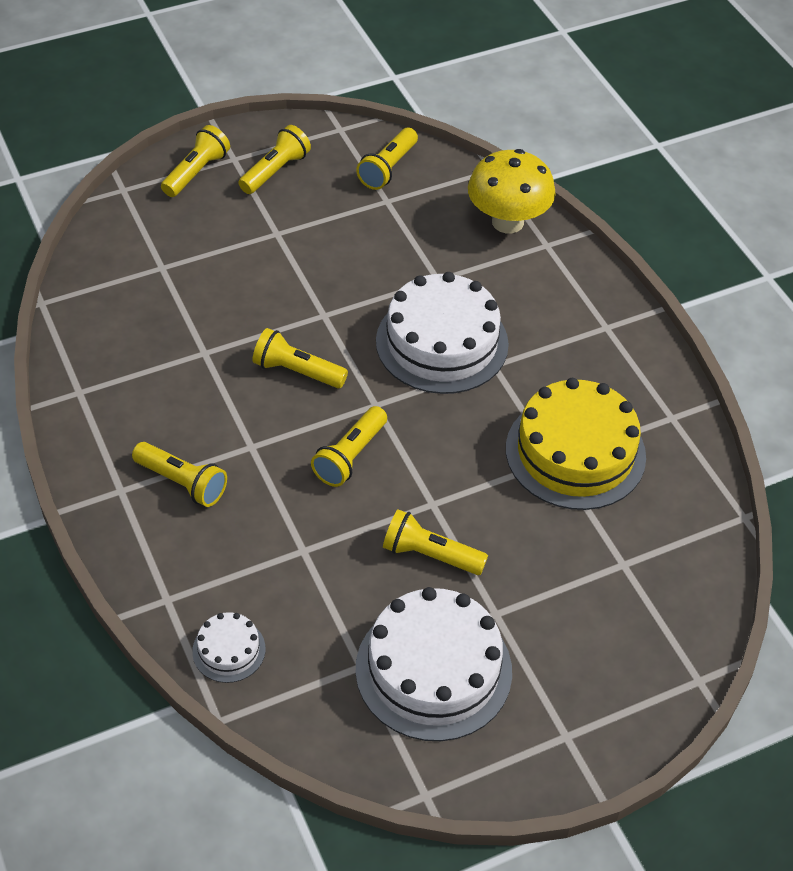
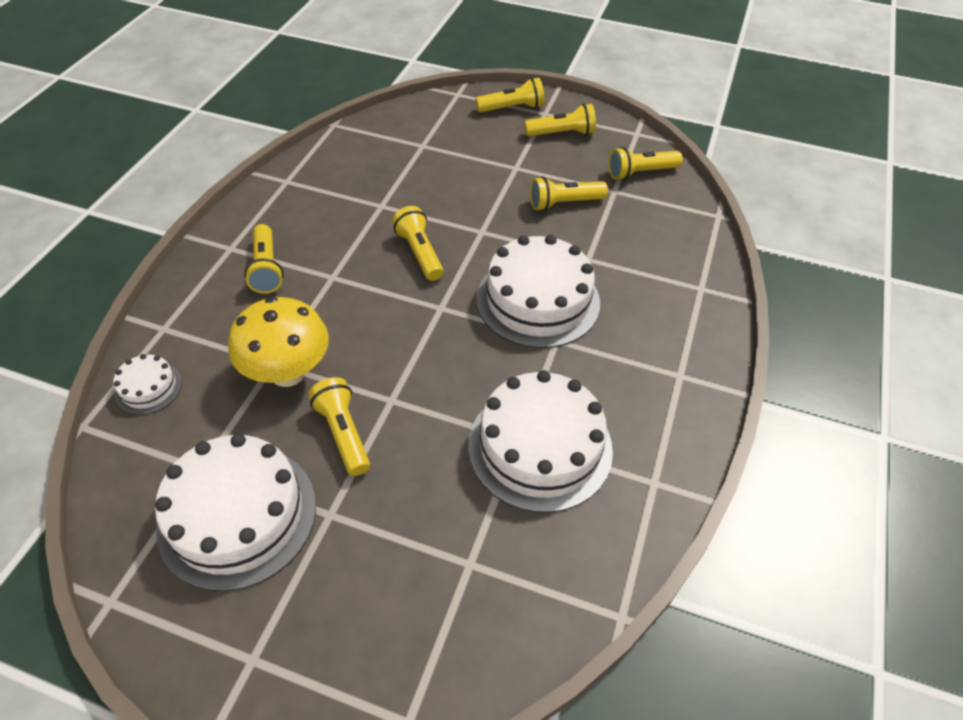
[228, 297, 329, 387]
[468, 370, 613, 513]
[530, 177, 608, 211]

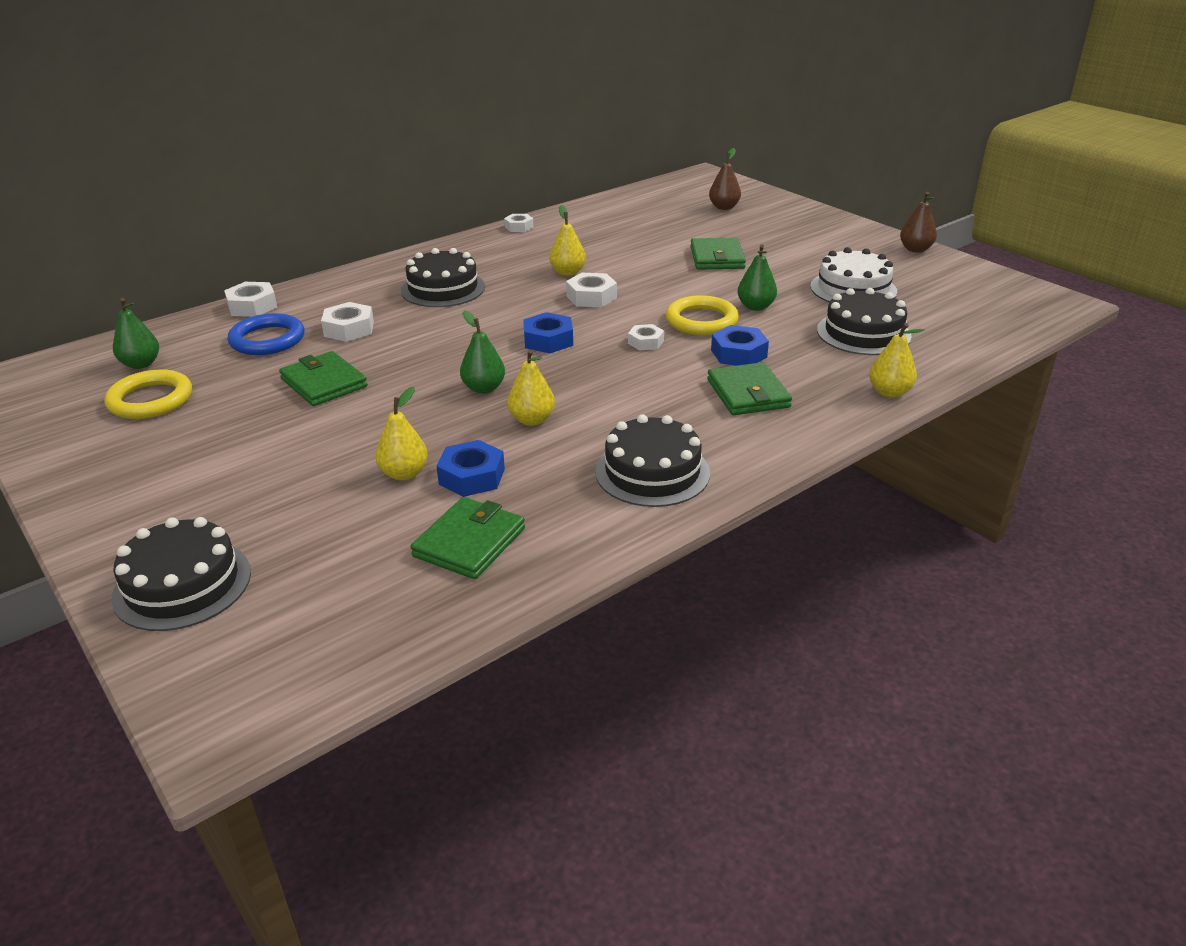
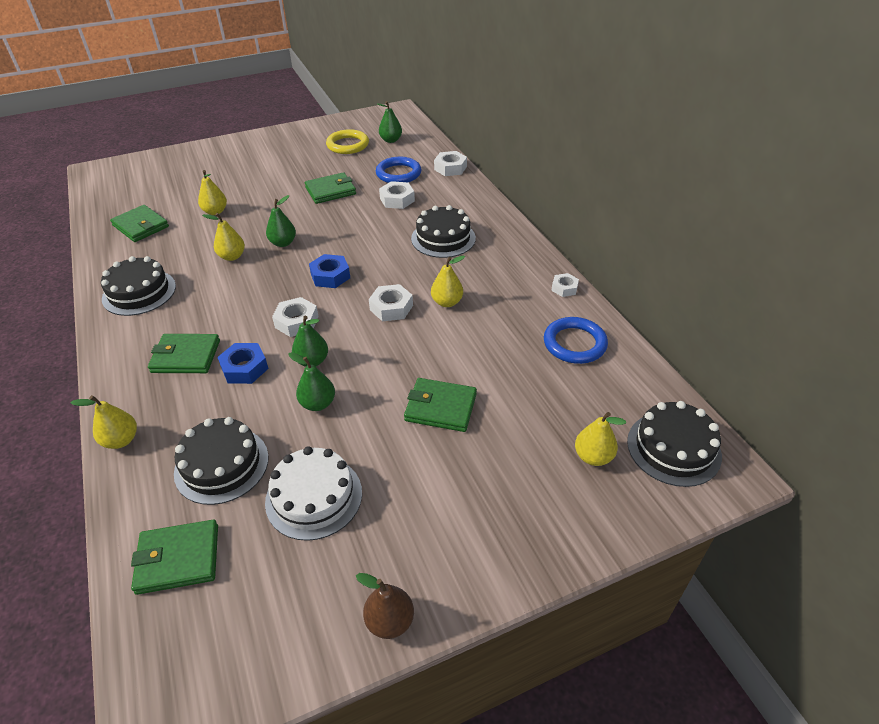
[131, 520, 218, 595]
[272, 297, 319, 337]
[292, 316, 328, 367]
[544, 317, 608, 364]
[575, 412, 626, 466]
[627, 401, 722, 487]
[436, 440, 505, 497] (first image)

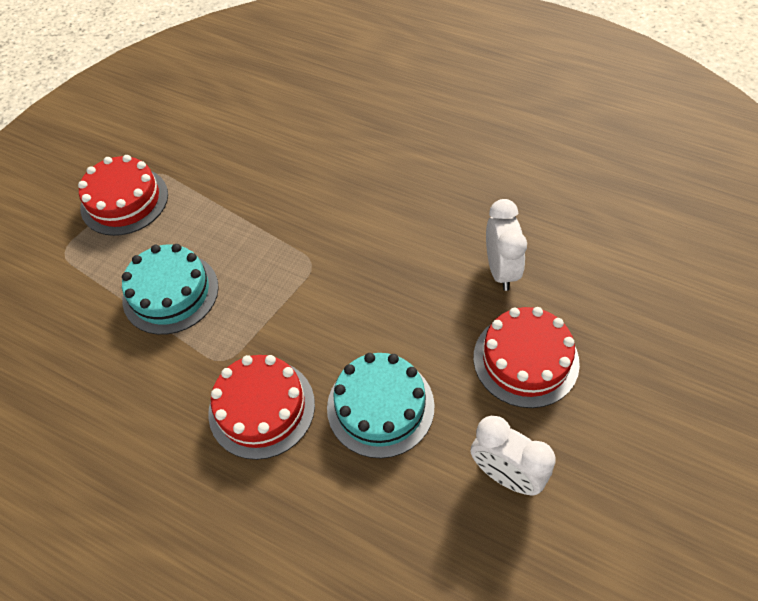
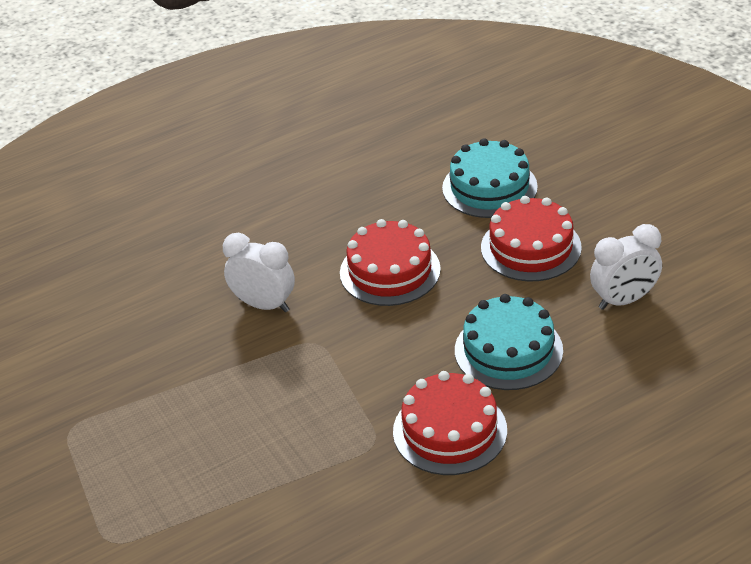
[223, 233, 295, 312]
[340, 219, 441, 306]
[442, 138, 538, 218]

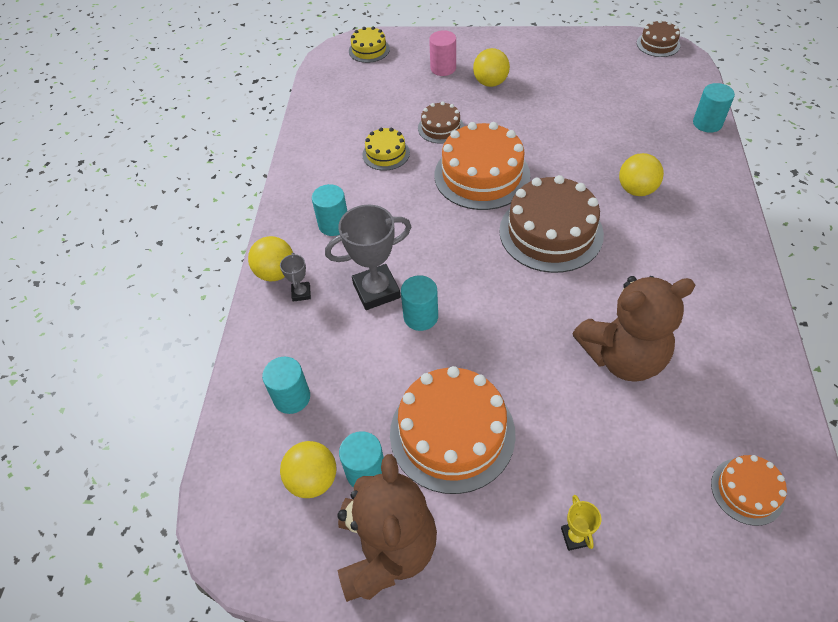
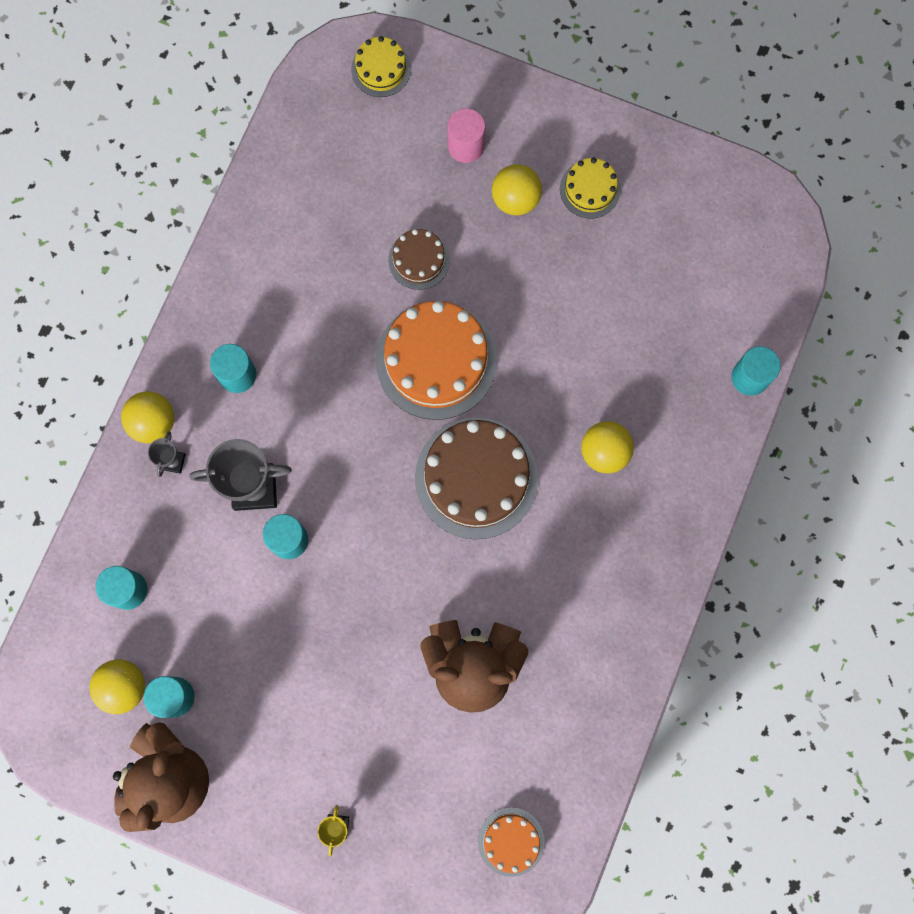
[560, 158, 621, 218]
[390, 366, 516, 494] (first image)
[637, 20, 680, 57] (first image)

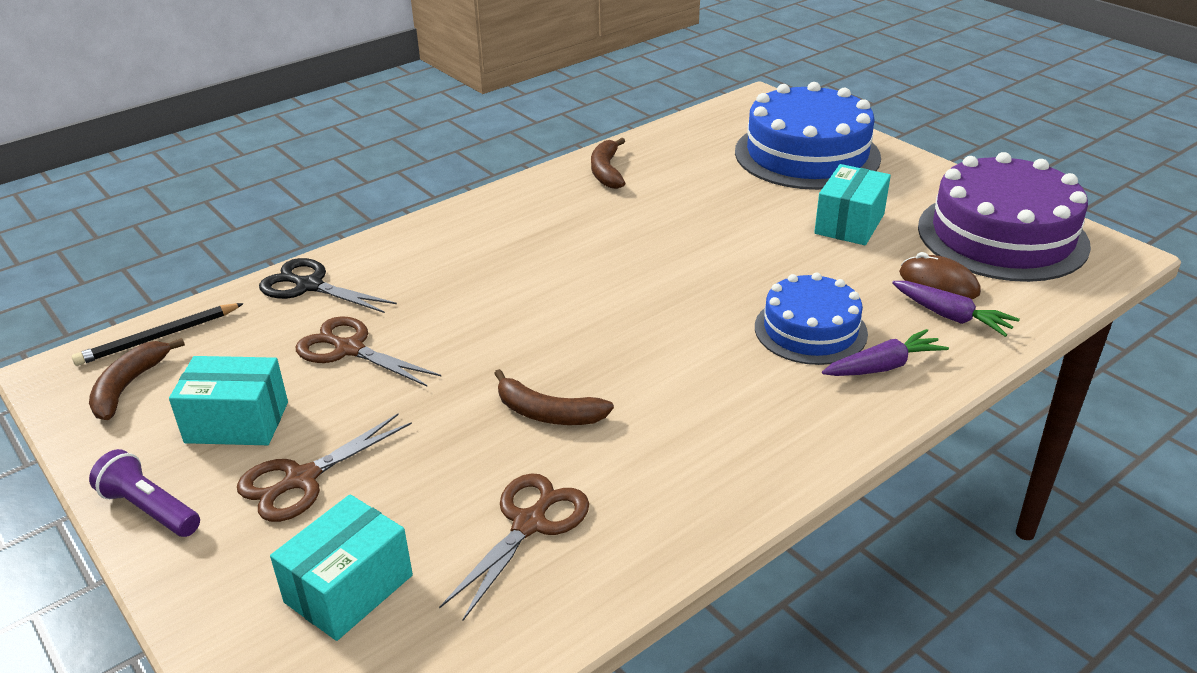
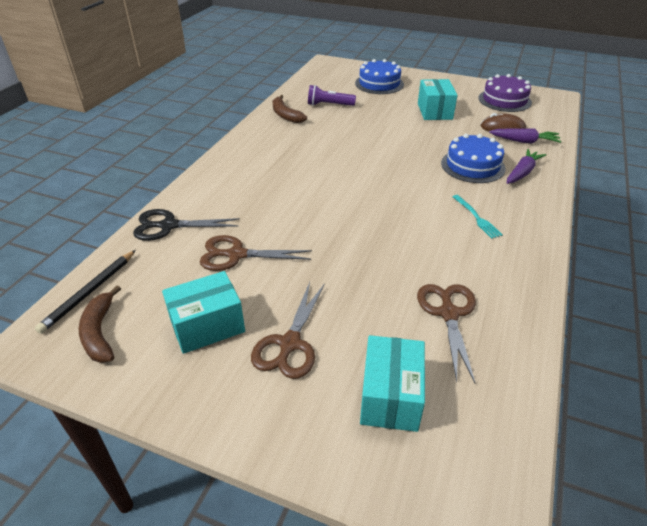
[308, 85, 356, 106]
[355, 59, 404, 94]
[452, 195, 503, 239]
[478, 74, 532, 112]
[494, 369, 614, 425] (first image)

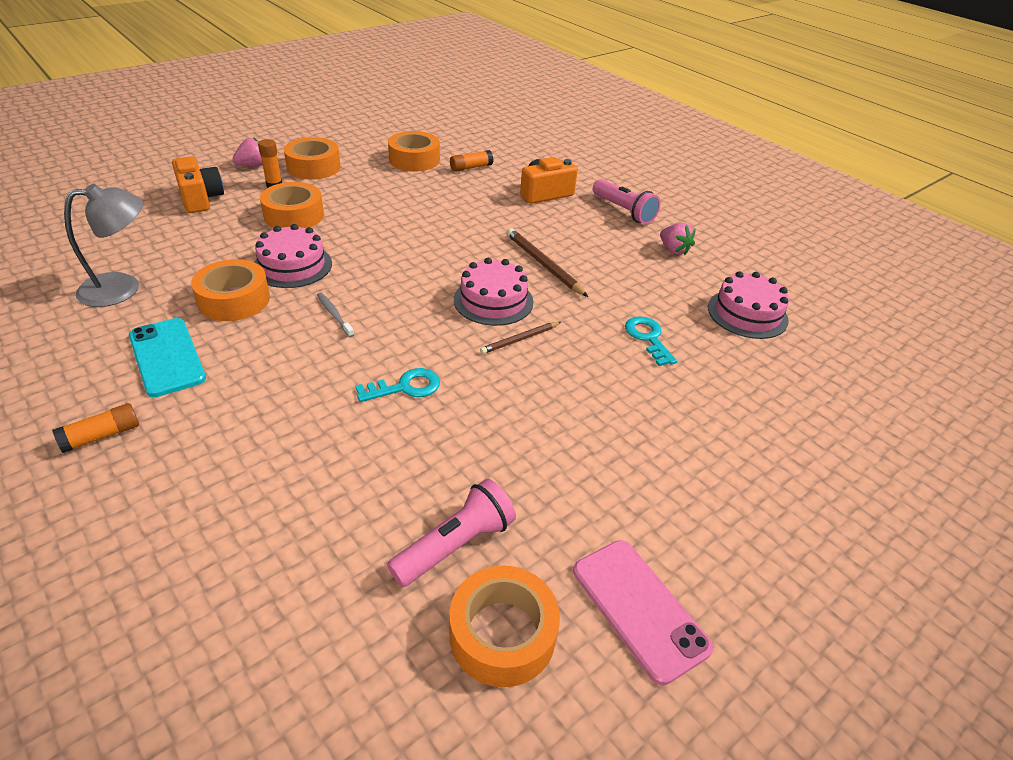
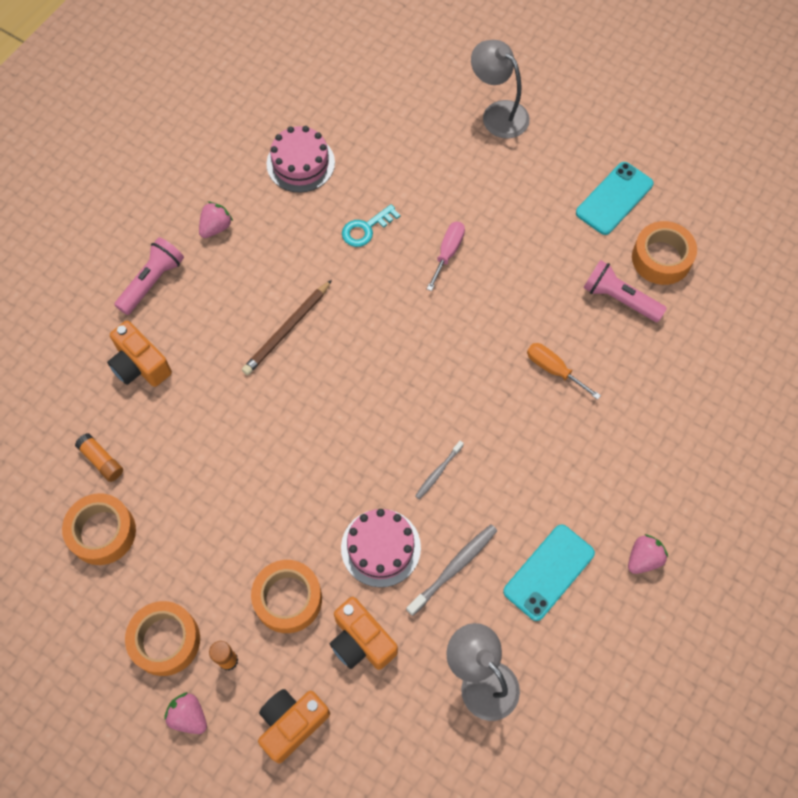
[330, 597, 398, 670]
[406, 524, 497, 616]
[427, 222, 465, 291]
[471, 40, 530, 139]
[527, 343, 601, 400]
[576, 162, 654, 235]
[628, 534, 668, 574]
[356, 368, 440, 402] (first image)
[454, 258, 534, 326] (first image)
[480, 322, 561, 354] (first image)

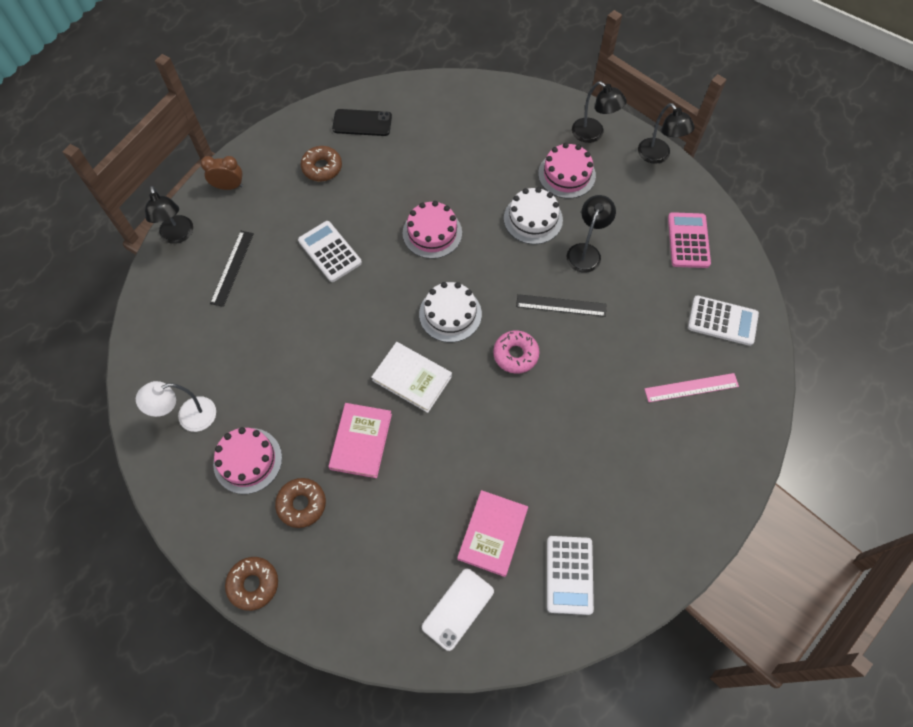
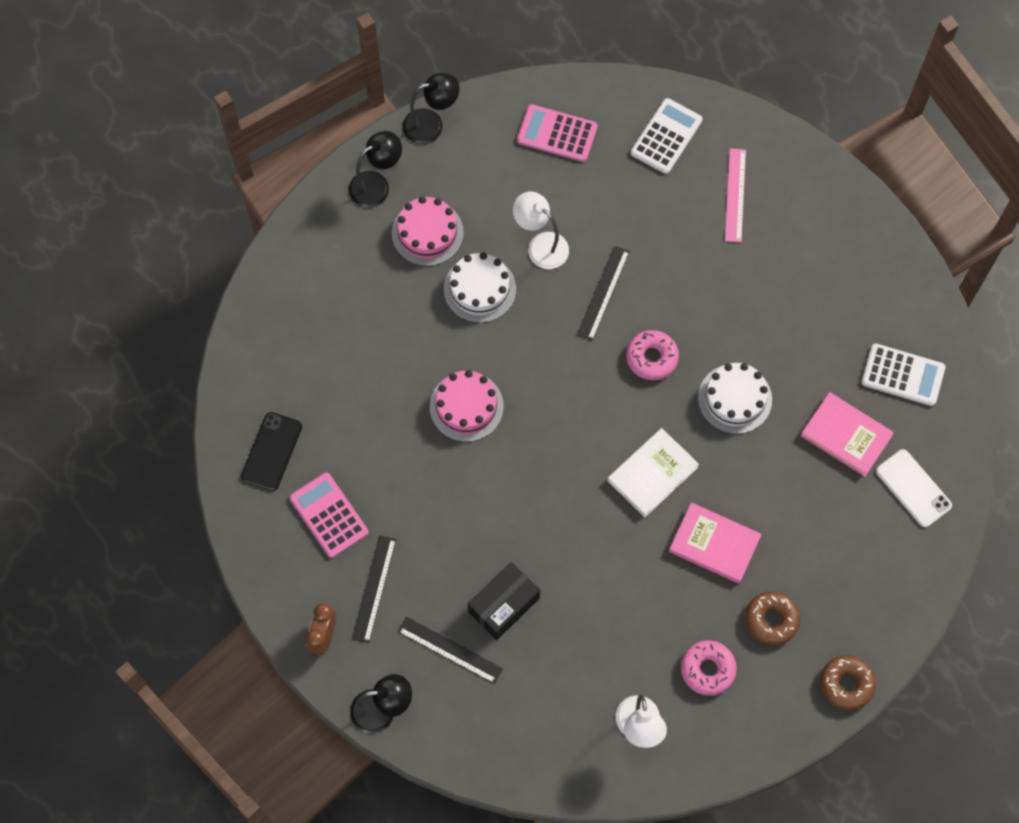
[290, 473, 369, 558]
[352, 535, 396, 643]
[468, 562, 540, 640]
[513, 192, 569, 269]
[681, 640, 737, 696]
[698, 363, 772, 434]
[298, 221, 362, 282] (first image)

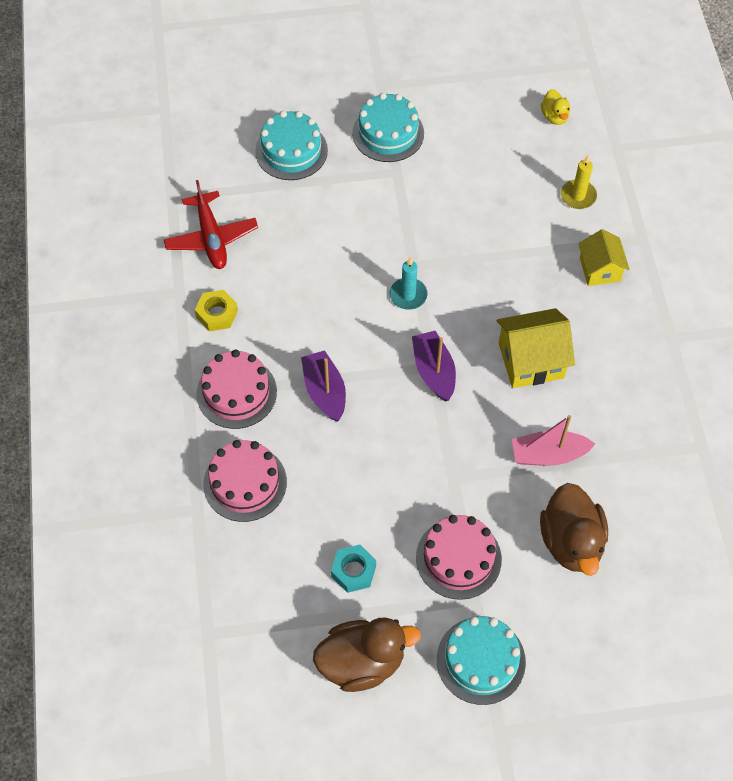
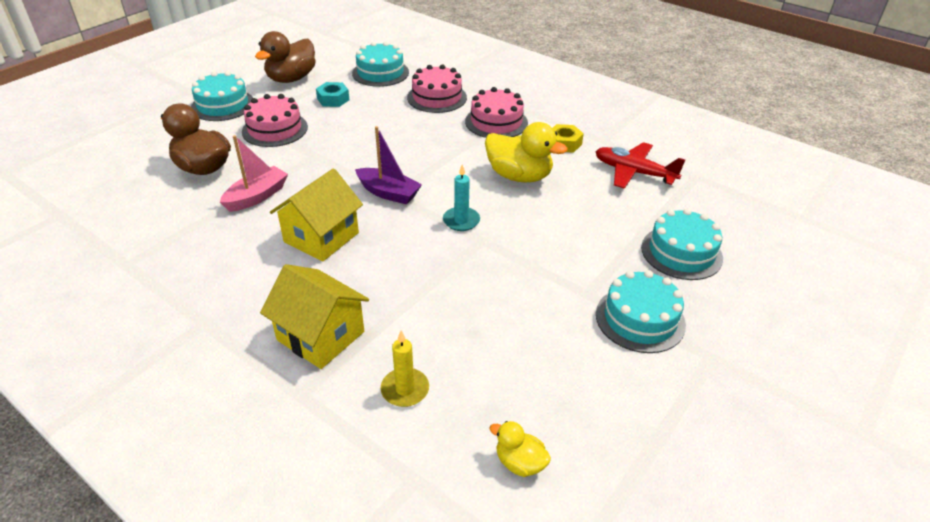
[260, 264, 369, 369]
[352, 42, 409, 87]
[485, 122, 568, 182]
[301, 350, 346, 422] (first image)

